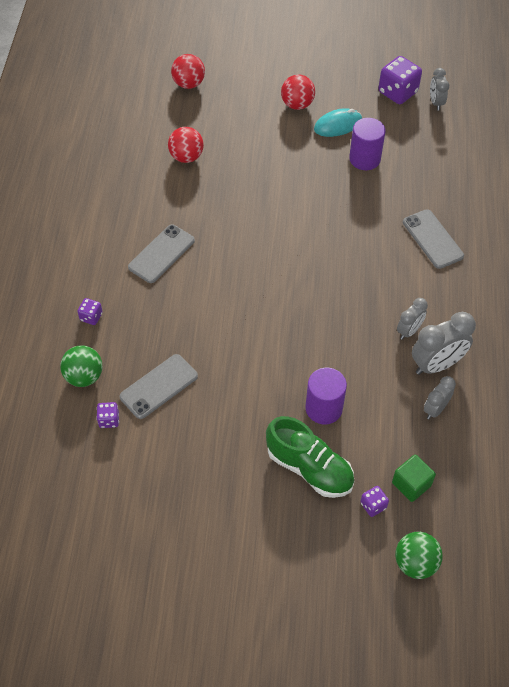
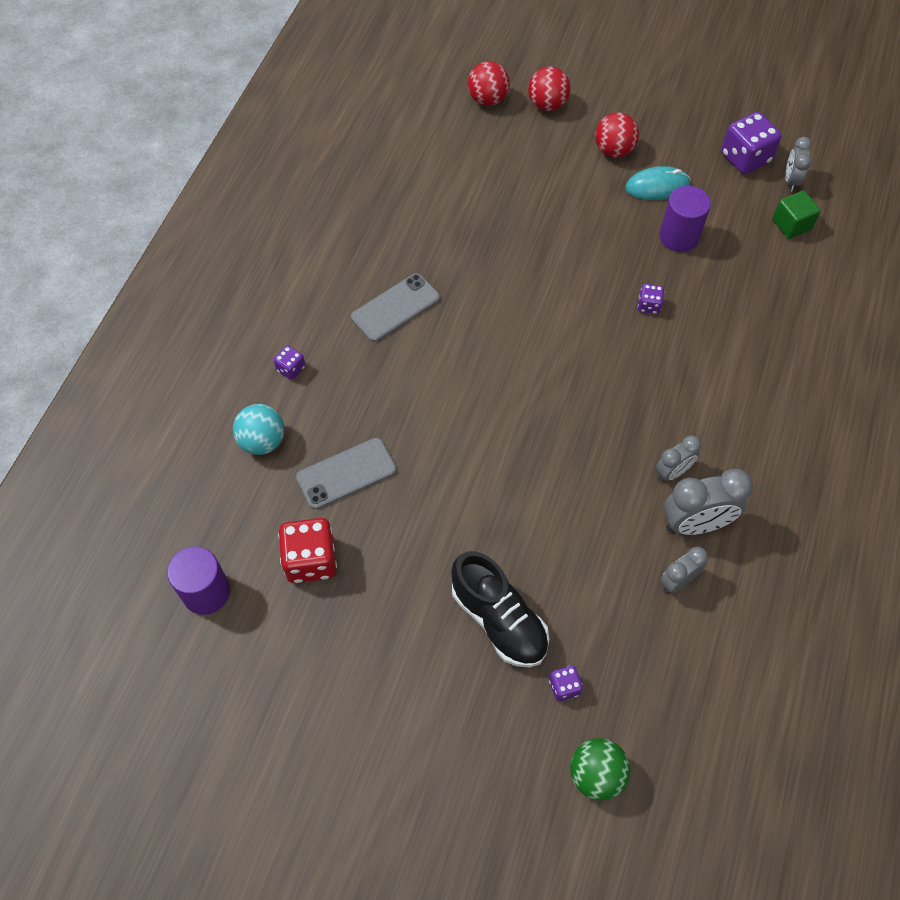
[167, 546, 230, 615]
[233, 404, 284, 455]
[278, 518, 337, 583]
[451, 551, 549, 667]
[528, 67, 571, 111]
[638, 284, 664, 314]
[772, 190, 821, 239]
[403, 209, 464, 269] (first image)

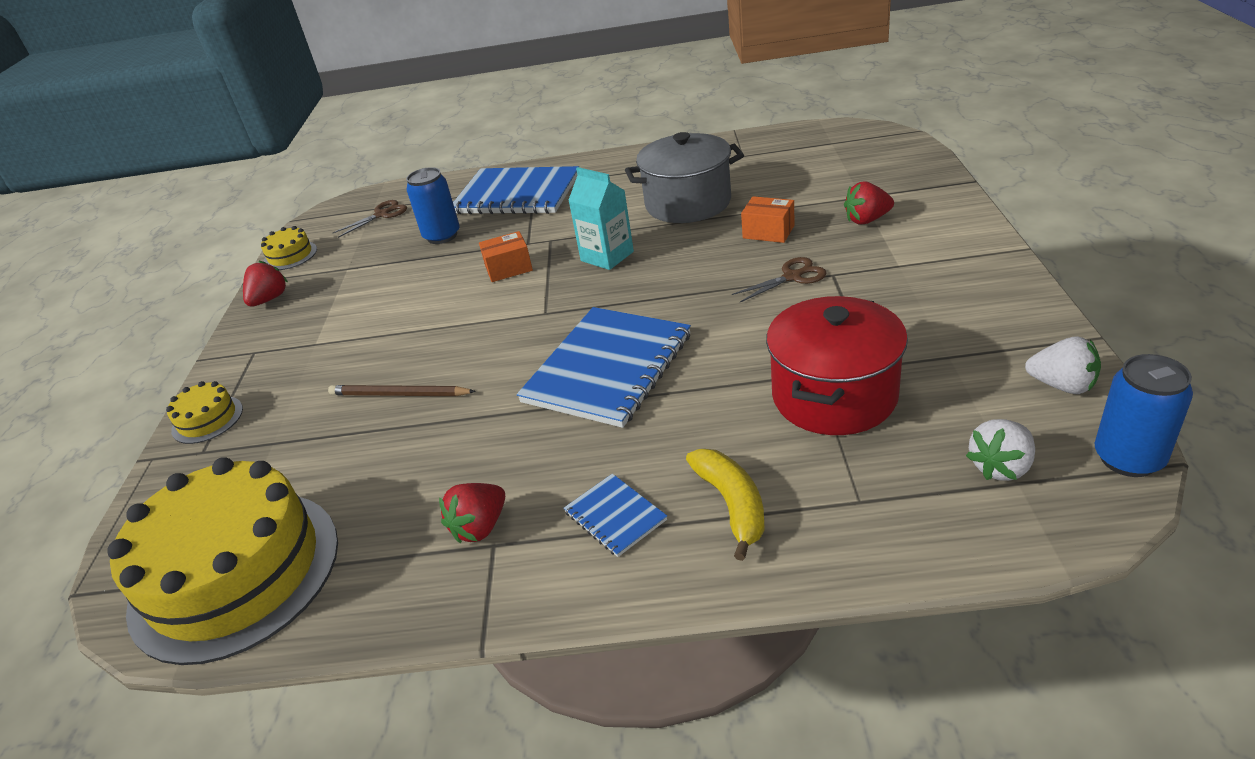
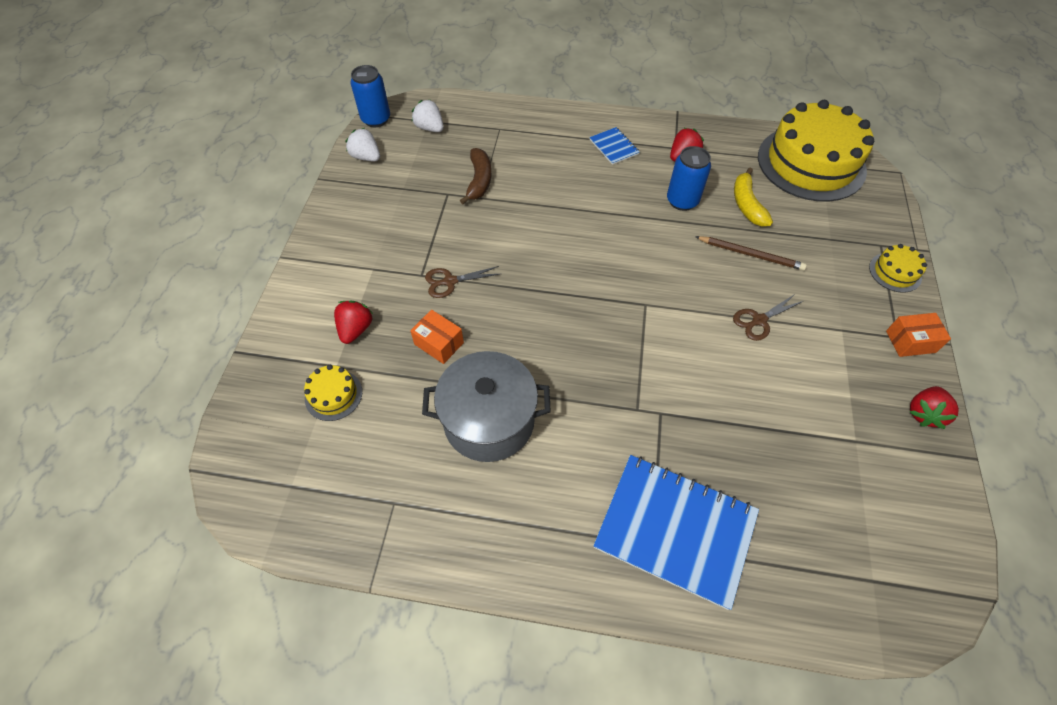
[304, 365, 362, 421]
[334, 301, 373, 344]
[412, 99, 444, 132]
[460, 148, 491, 204]
[667, 146, 711, 211]
[733, 294, 803, 341]
[734, 168, 773, 226]
[886, 313, 951, 357]
[517, 307, 691, 428] (first image)
[568, 167, 634, 270] (first image)

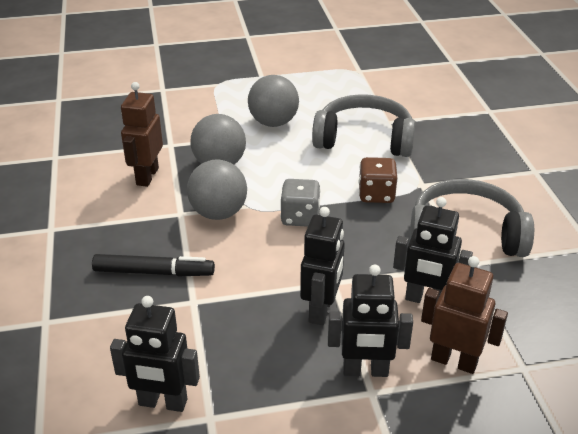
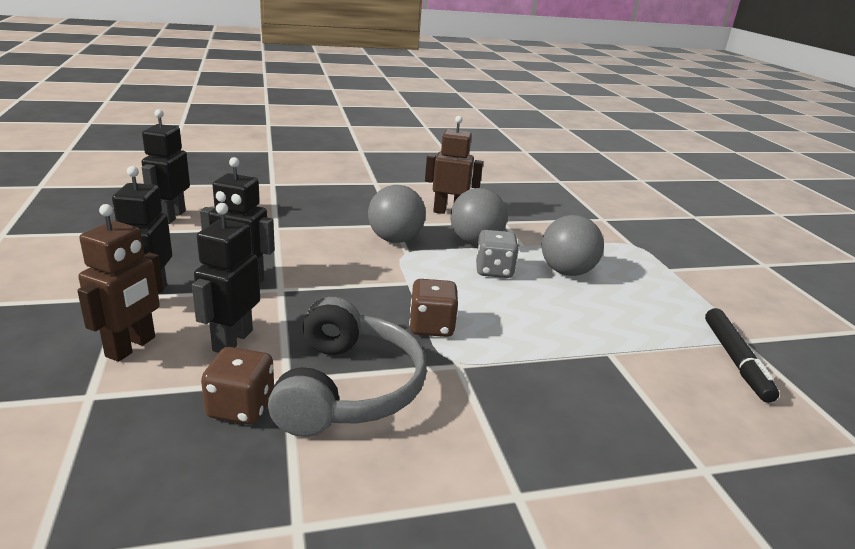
[201, 347, 274, 424]
[476, 230, 519, 278]
[705, 308, 779, 403]
[312, 94, 415, 157] (first image)

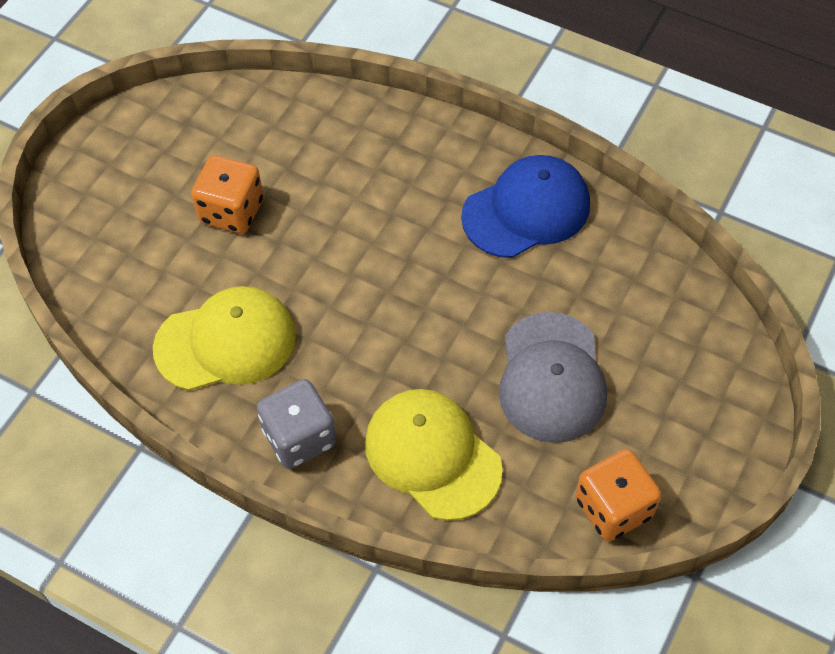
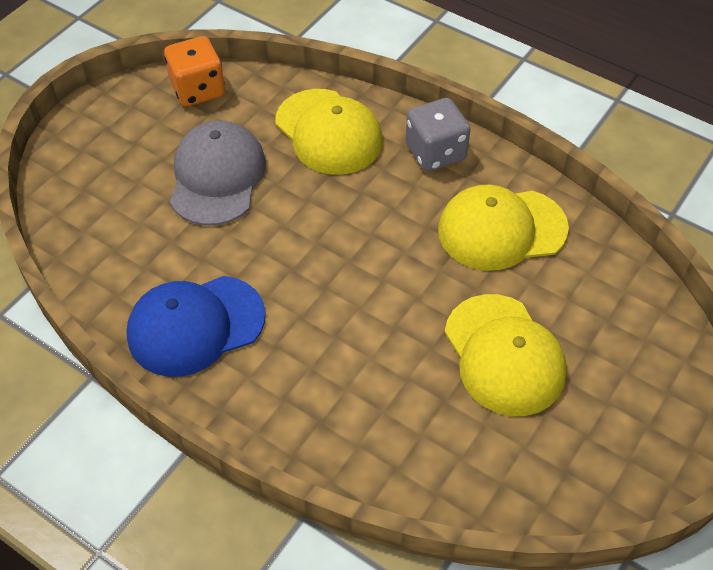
[445, 294, 567, 416]

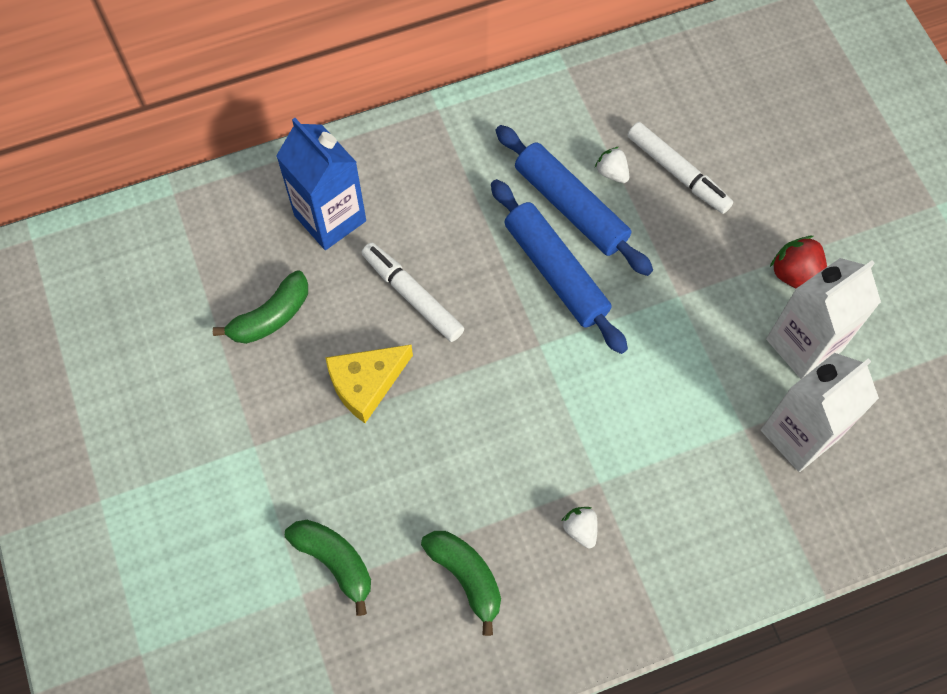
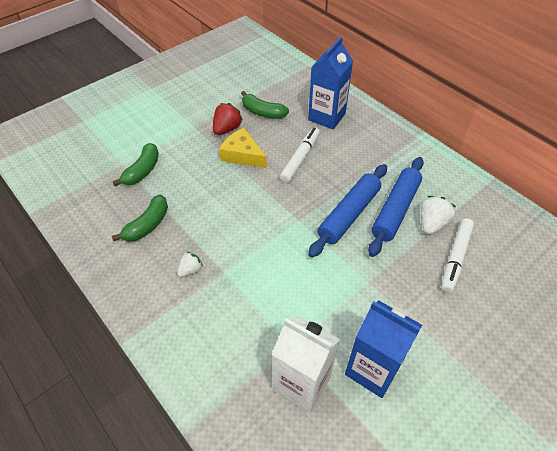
[213, 103, 243, 135]
[345, 300, 422, 398]
[421, 196, 456, 235]

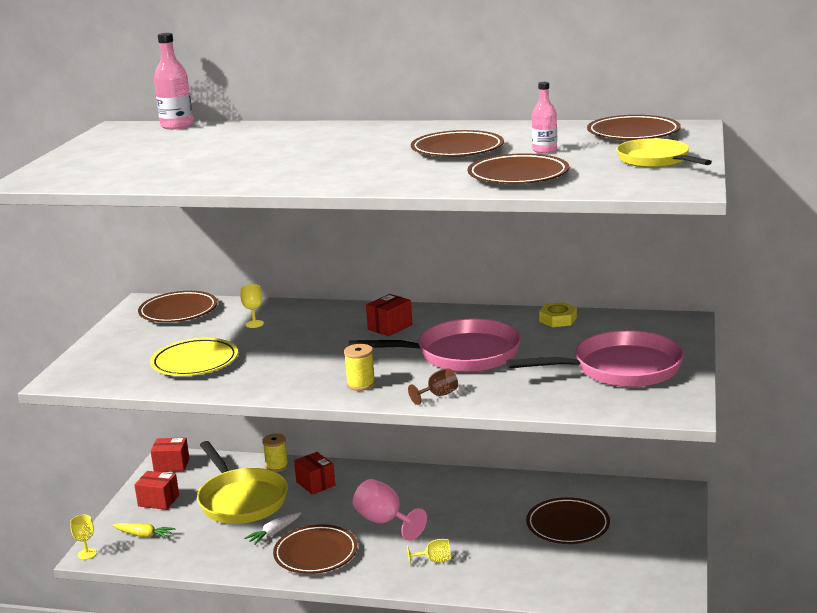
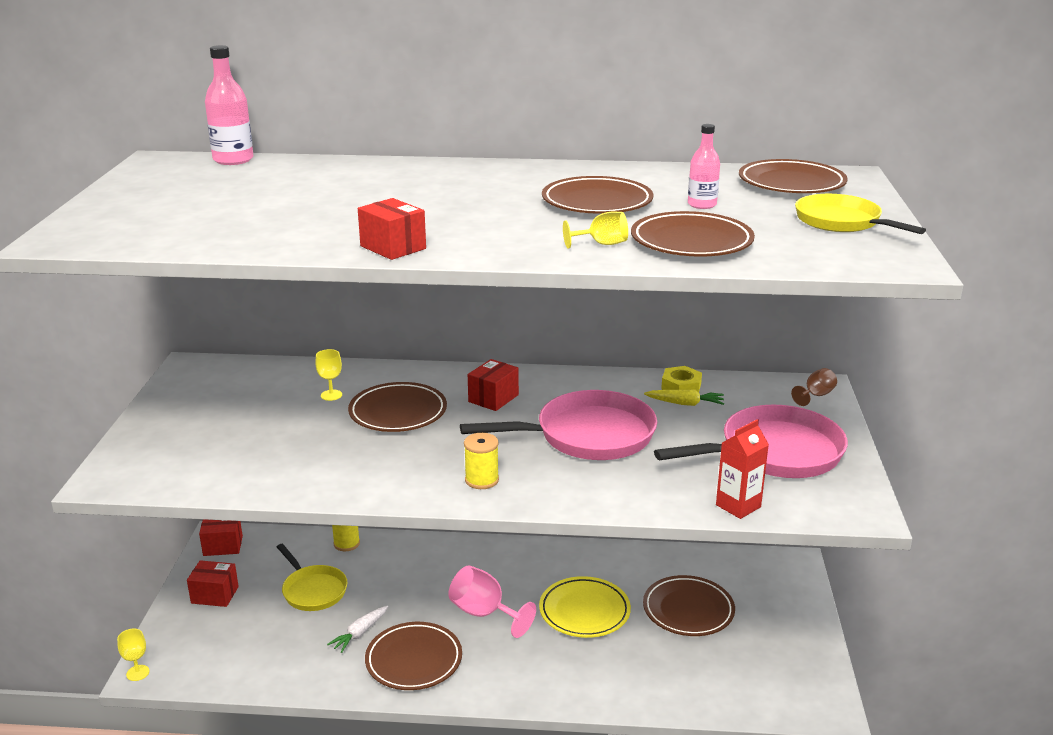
[277, 544, 348, 611]
[348, 382, 447, 432]
[358, 198, 426, 260]
[539, 576, 631, 638]
[563, 212, 628, 248]
[644, 390, 724, 406]
[716, 419, 769, 519]
[791, 368, 837, 406]

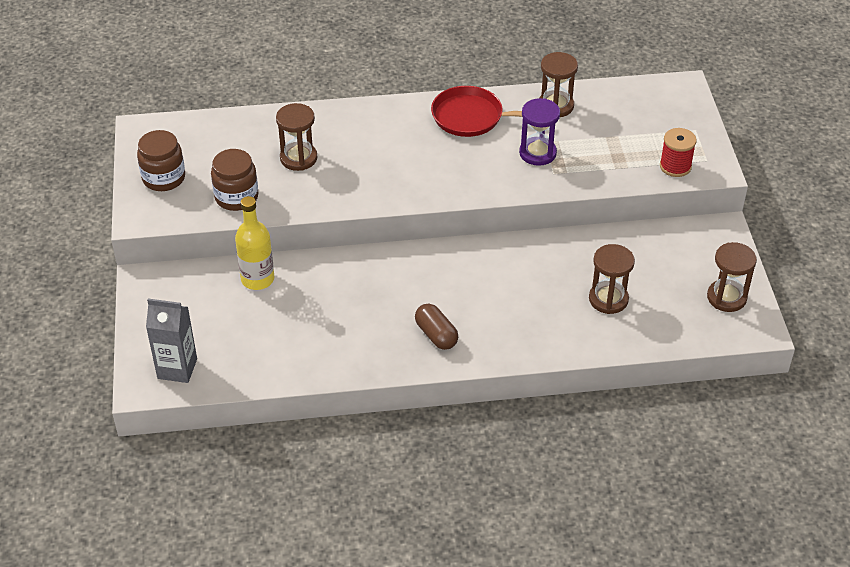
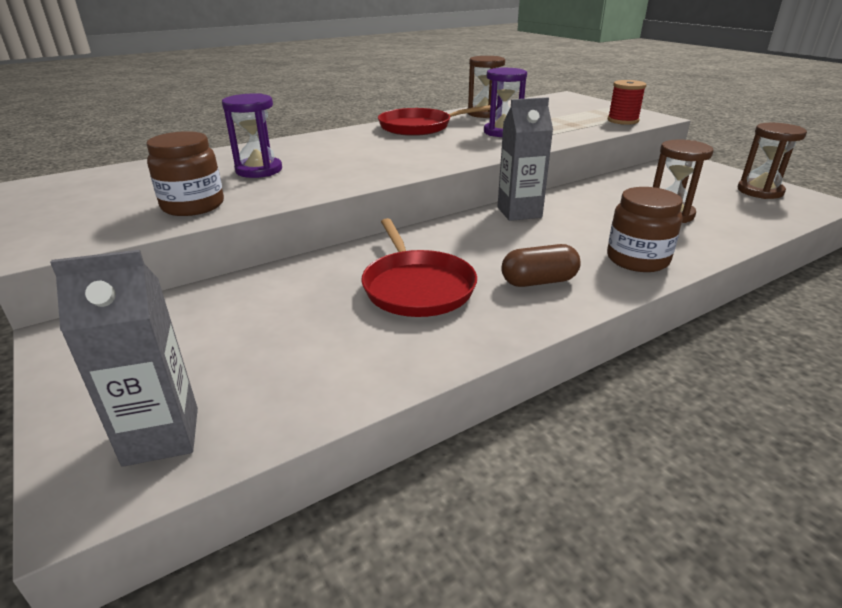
[222, 93, 282, 178]
[361, 218, 477, 317]
[497, 97, 553, 221]
[501, 244, 581, 287]
[607, 187, 683, 272]
[235, 196, 274, 290] (first image)

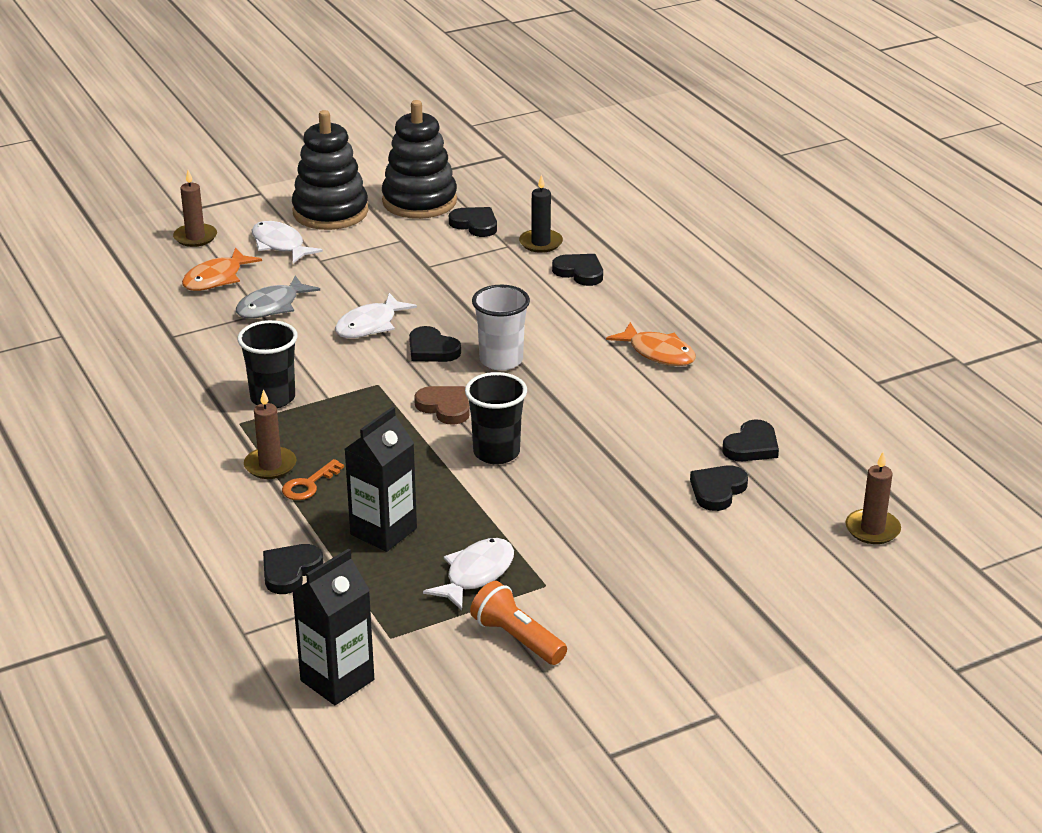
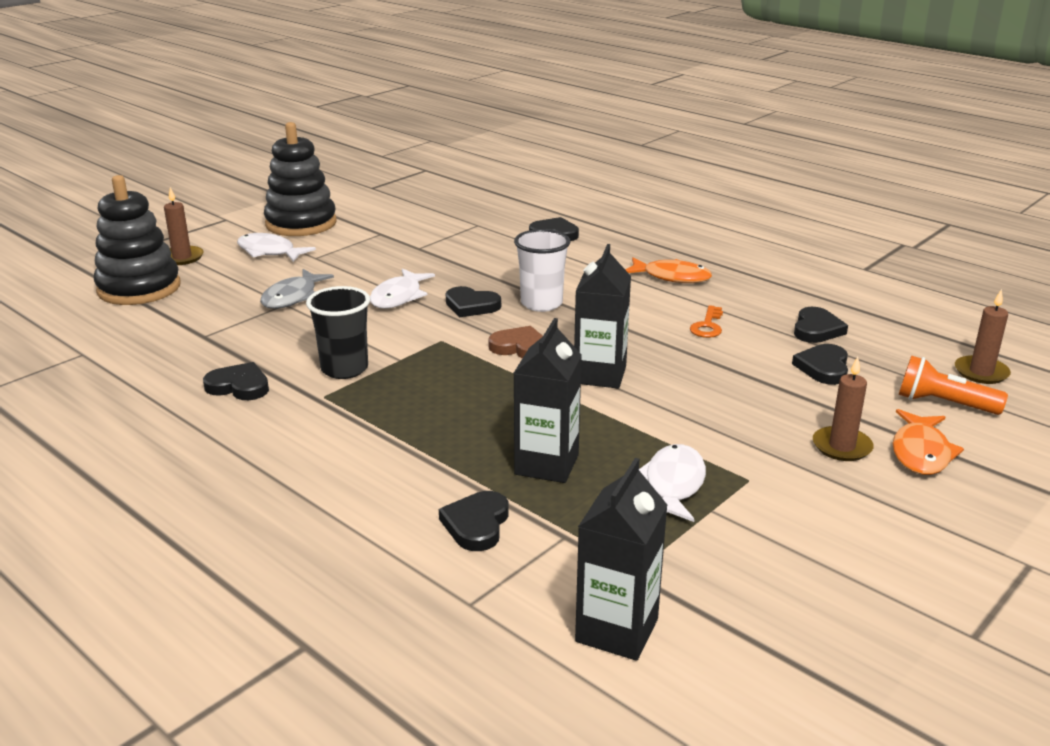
[94, 175, 180, 305]
[203, 362, 269, 400]
[574, 244, 631, 388]
[690, 305, 723, 338]
[813, 357, 874, 461]
[893, 409, 964, 475]
[899, 355, 1008, 415]
[519, 174, 563, 253] (first image)

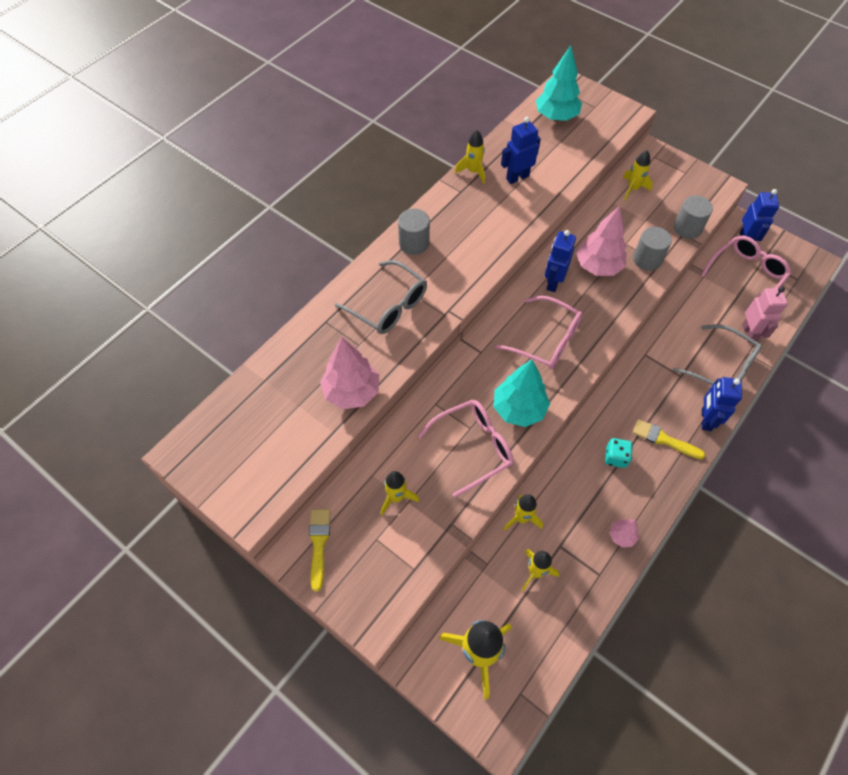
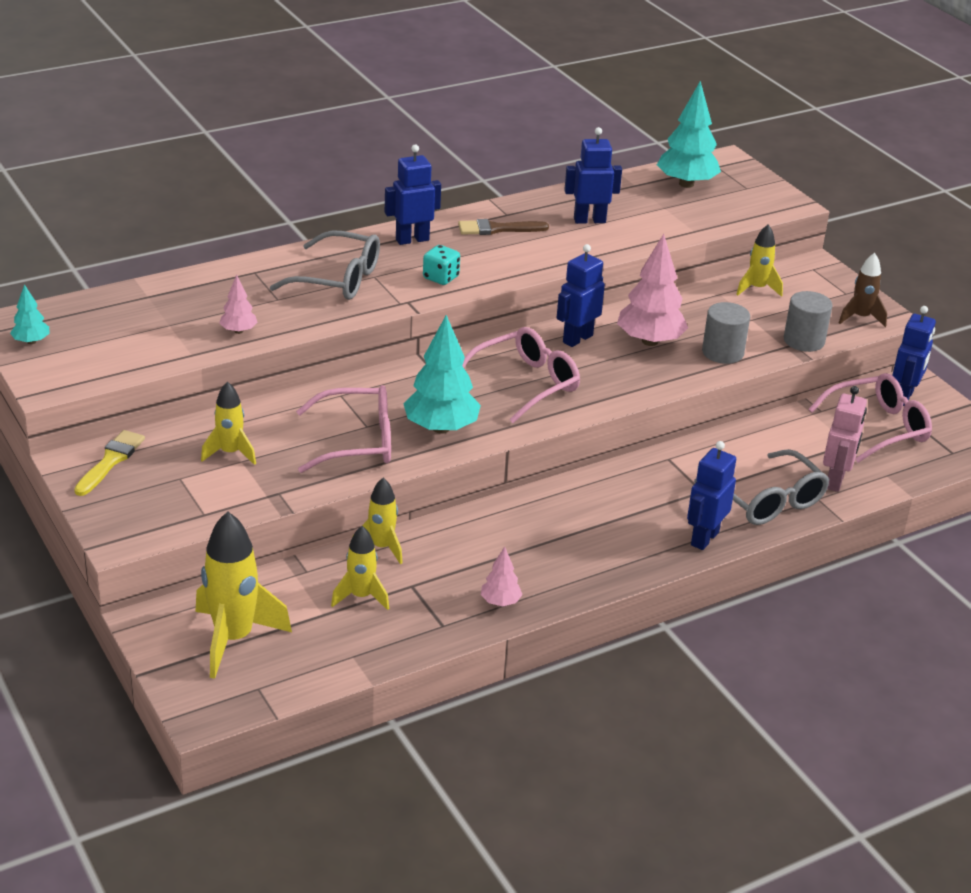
[10, 284, 50, 344]
[219, 275, 258, 334]
[270, 230, 380, 300]
[385, 145, 441, 245]
[423, 245, 460, 285]
[458, 219, 549, 235]
[462, 327, 580, 423]
[839, 253, 887, 327]
[455, 130, 485, 184] (first image)
[633, 419, 705, 459] (first image)

